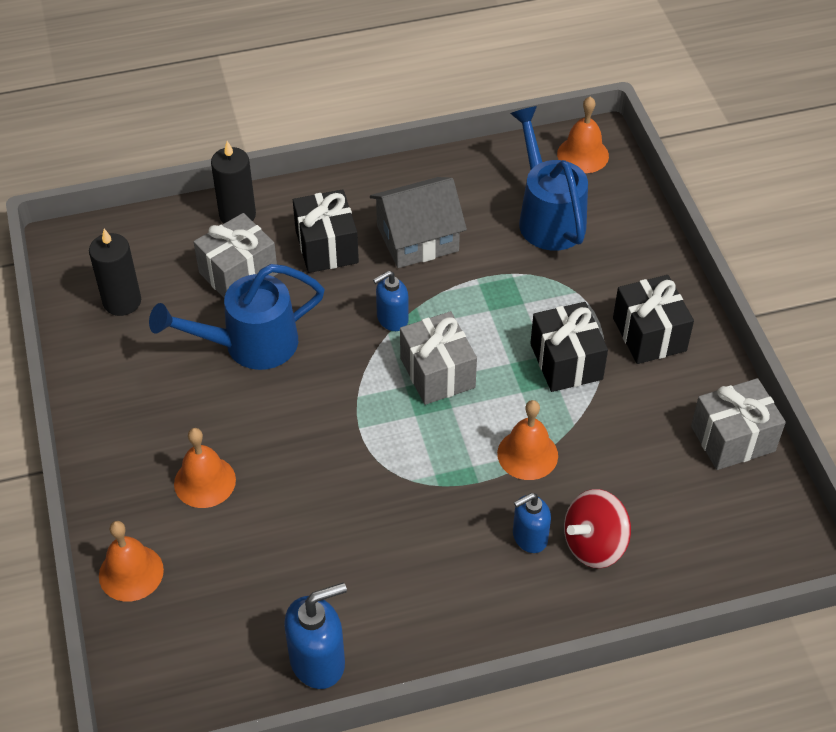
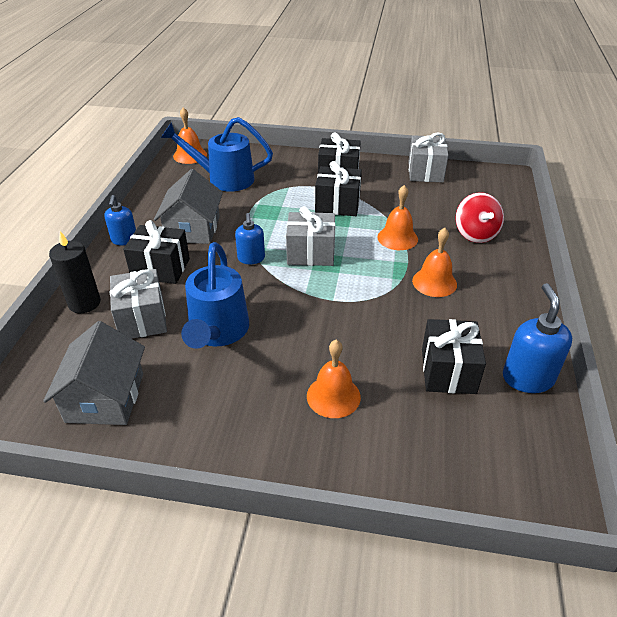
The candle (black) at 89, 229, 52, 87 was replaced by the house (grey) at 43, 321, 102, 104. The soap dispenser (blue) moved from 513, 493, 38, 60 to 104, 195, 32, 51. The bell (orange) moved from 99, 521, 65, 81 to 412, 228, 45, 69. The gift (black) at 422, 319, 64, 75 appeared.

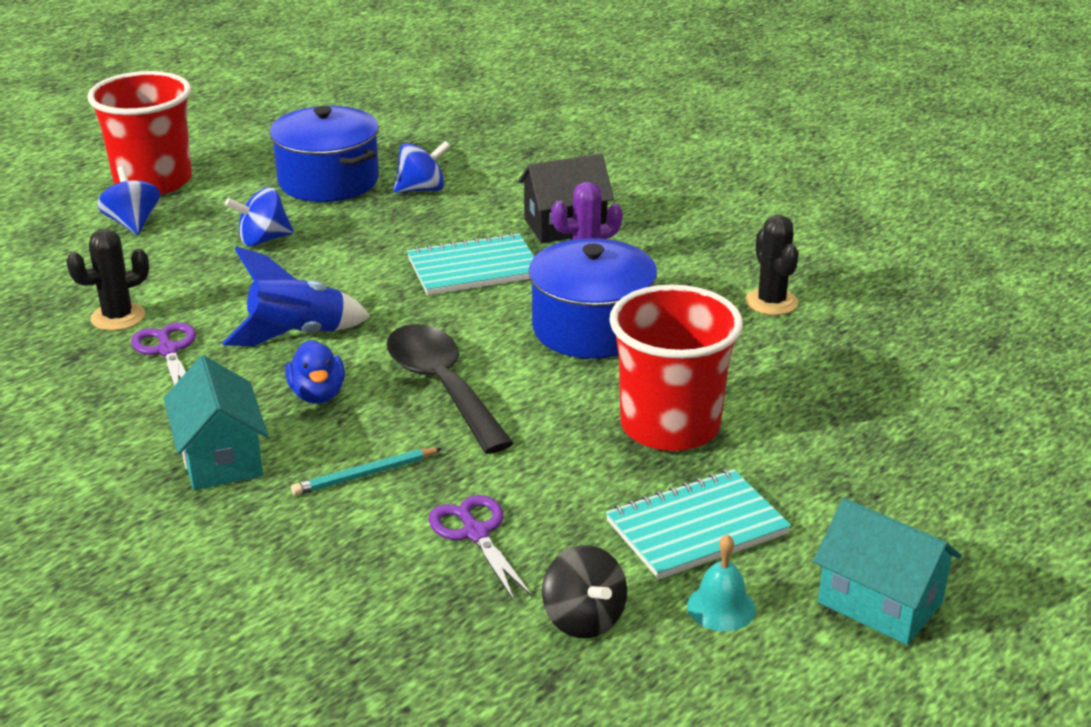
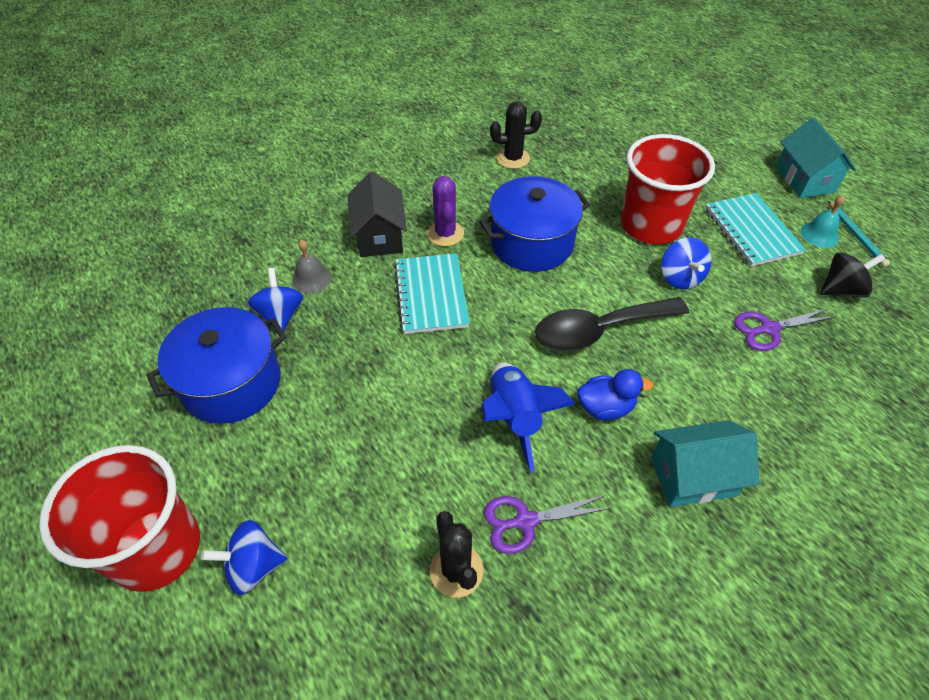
The spinning top (blue) moved from 225, 187, 69, 59 to 661, 237, 50, 52. The pencil (turquoise) moved from 291, 448, 151, 48 to 828, 201, 62, 66. The house (turquoise) at 813, 498, 149, 147 turned 60 degrees counterclockwise. The bell (grey) at 292, 240, 39, 53 appeared.

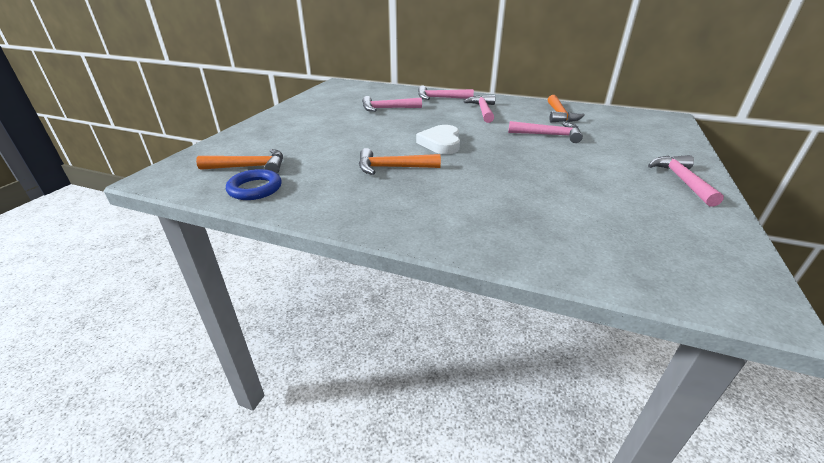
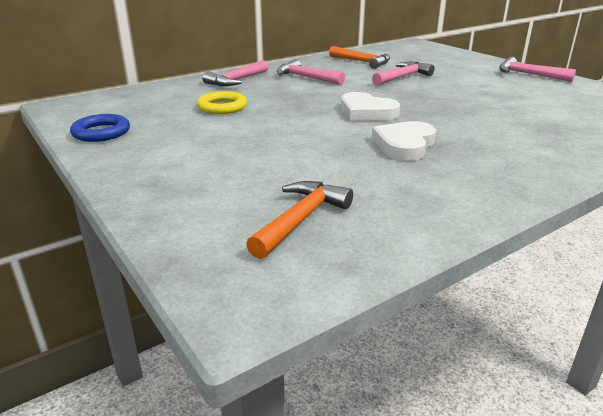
The hammer (pink) at 362, 96, 60, 16 was replaced by the ring (yellow) at 197, 91, 50, 23. The hammer (orange) at 359, 148, 82, 27 was replaced by the heart (white) at 372, 121, 64, 40. The ring (blue) moved from 226, 169, 56, 31 to 70, 114, 60, 28.

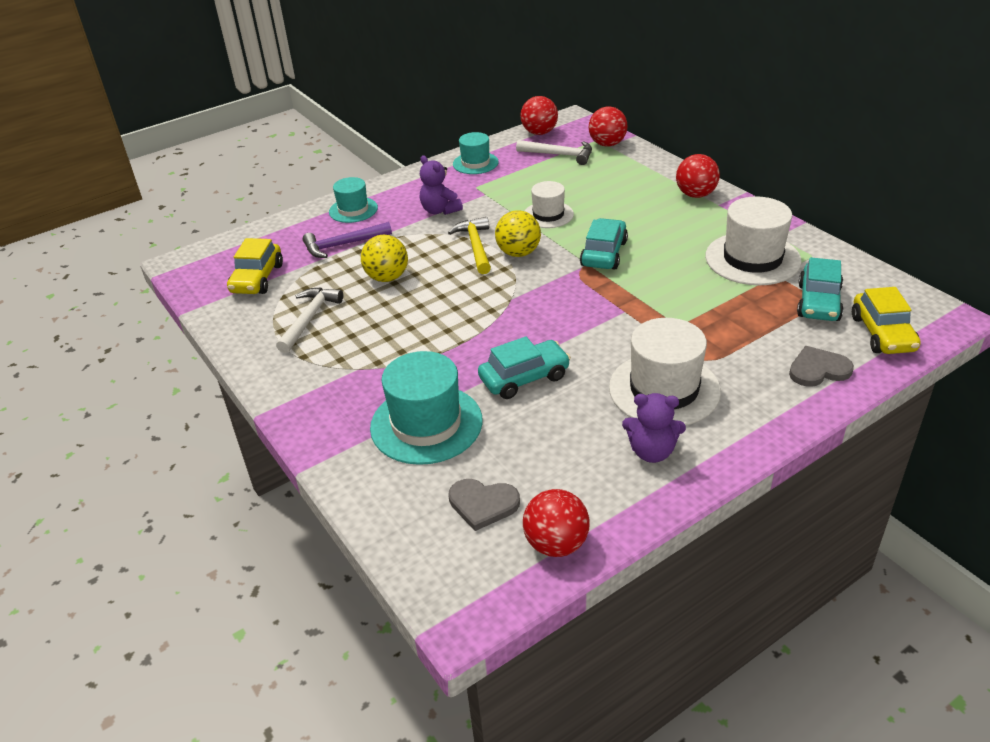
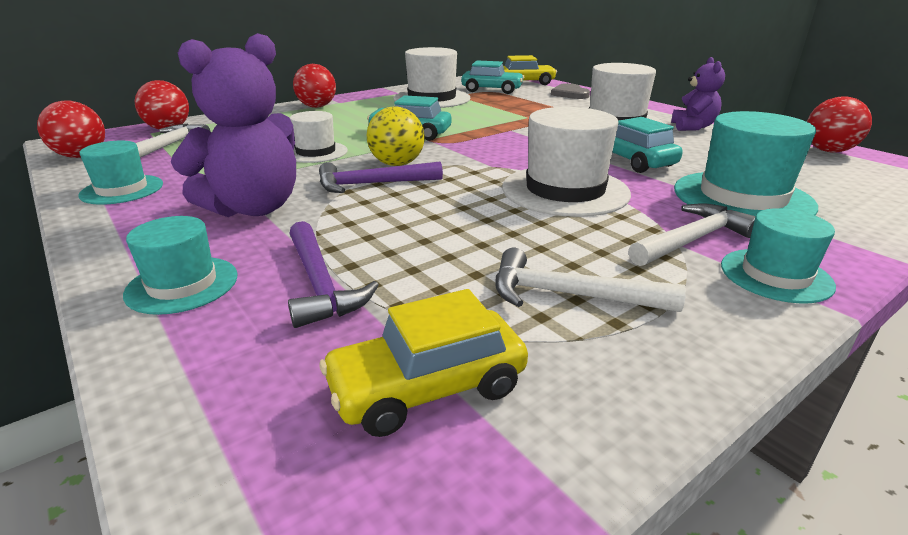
The teddy bear (purple) at 420, 155, 43, 60 changed to 1.69 times the size. The hammer (yellow) at 448, 217, 43, 57 became the hammer (purple) at 319, 162, 124, 31. The ball (yellow) at 361, 235, 47, 47 disappeared. The car (yellow) at 227, 238, 56, 56 turned 150 degrees clockwise. The heart (grey) at 448, 479, 72, 52 disappeared. The hat (white) at 502, 107, 129, 110 appeared. The hammer (white) at 628, 204, 128, 62 appeared. The hat (turquoise) at 721, 208, 115, 95 appeared.

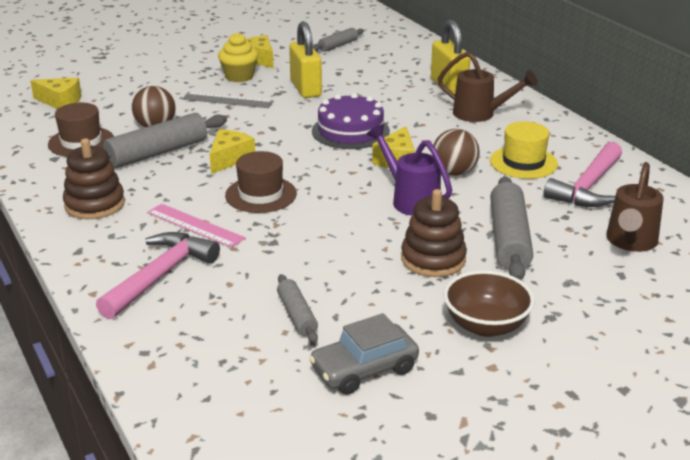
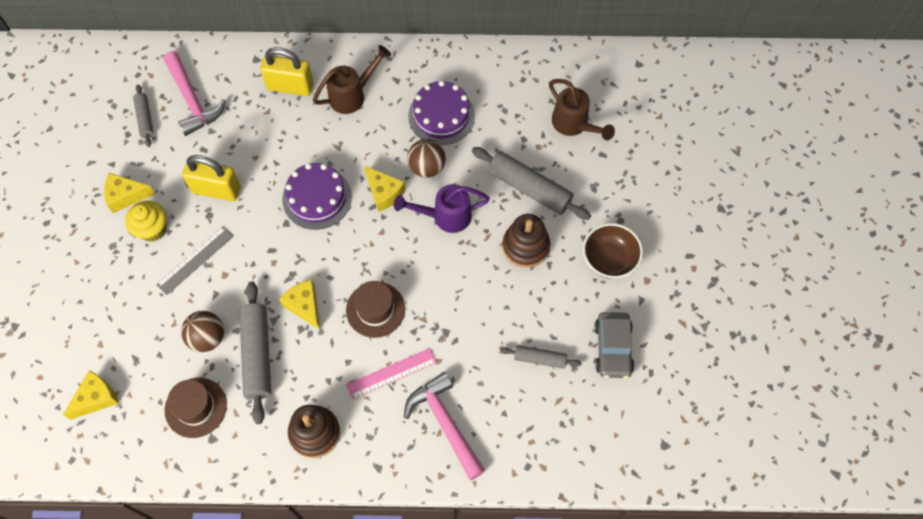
The hat (yellow) at 490, 121, 68, 58 was replaced by the cake (purple) at 408, 81, 67, 64. The hammer (pink) moved from 543, 142, 79, 65 to 163, 51, 63, 85.

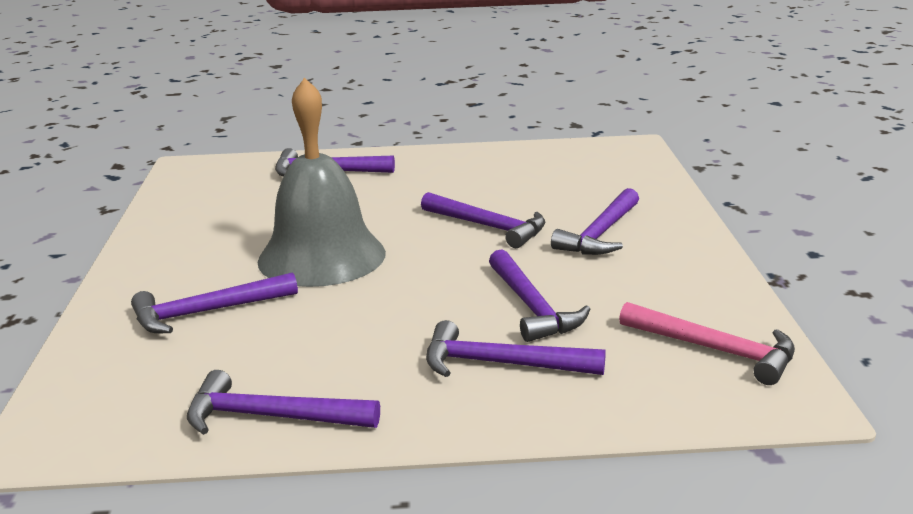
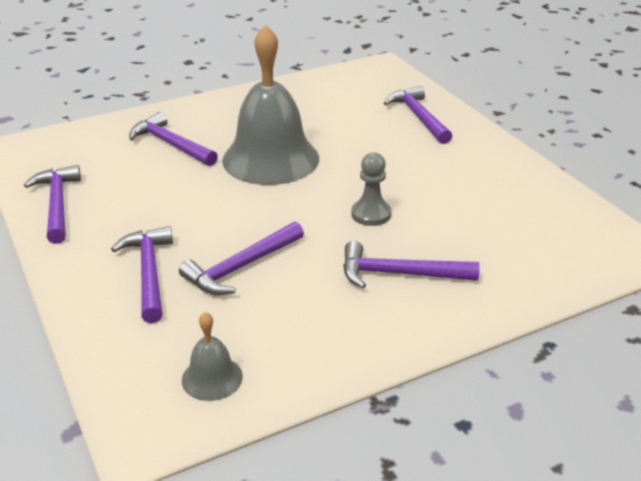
The hammer (purple) at 421, 192, 124, 56 was replaced by the pawn (grey) at 351, 152, 40, 74. The hammer (pink) at 619, 302, 176, 83 was replaced by the bell (grey) at 182, 312, 61, 89.

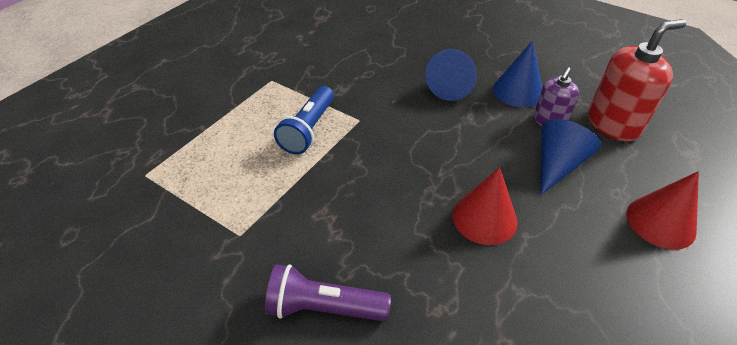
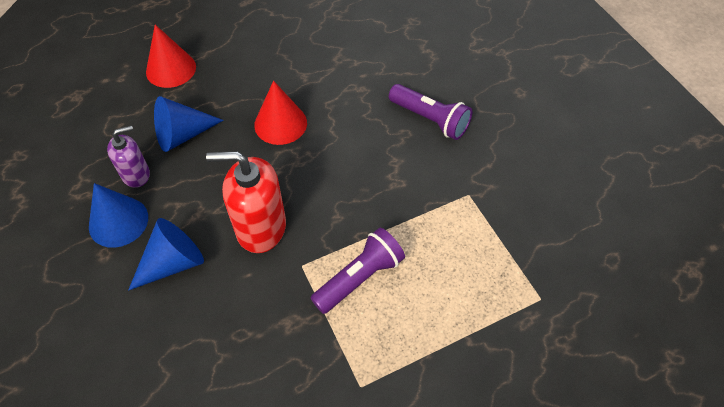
The soap dispenser (red) moved from 588, 19, 98, 122 to 206, 151, 80, 102. The flashlight (blue) at 274, 86, 60, 68 became the flashlight (purple) at 311, 228, 94, 86.

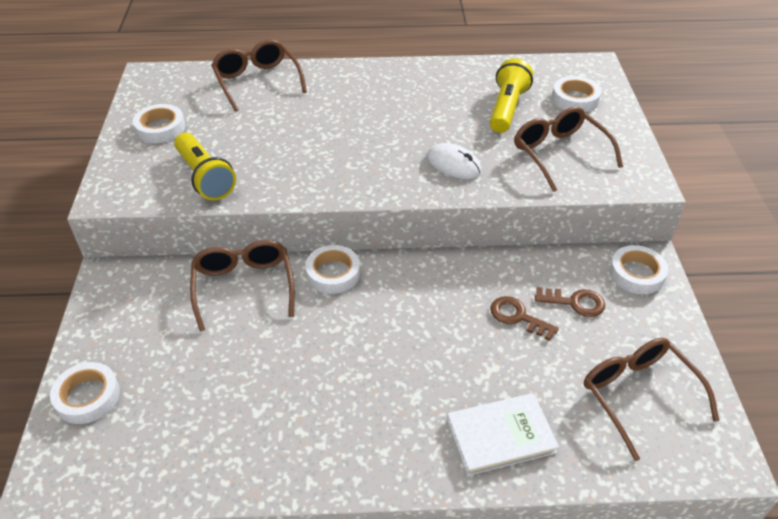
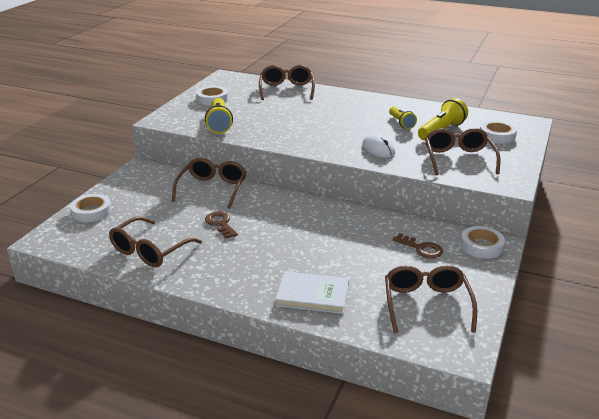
The tape (white) at 305, 245, 55, 49 disappeared. The key (brown) moved from 490, 296, 69, 45 to 205, 212, 33, 27. The flashlight (yellow) at 389, 106, 28, 23 appeared. The glasses (brown) at 109, 216, 93, 51 appeared.

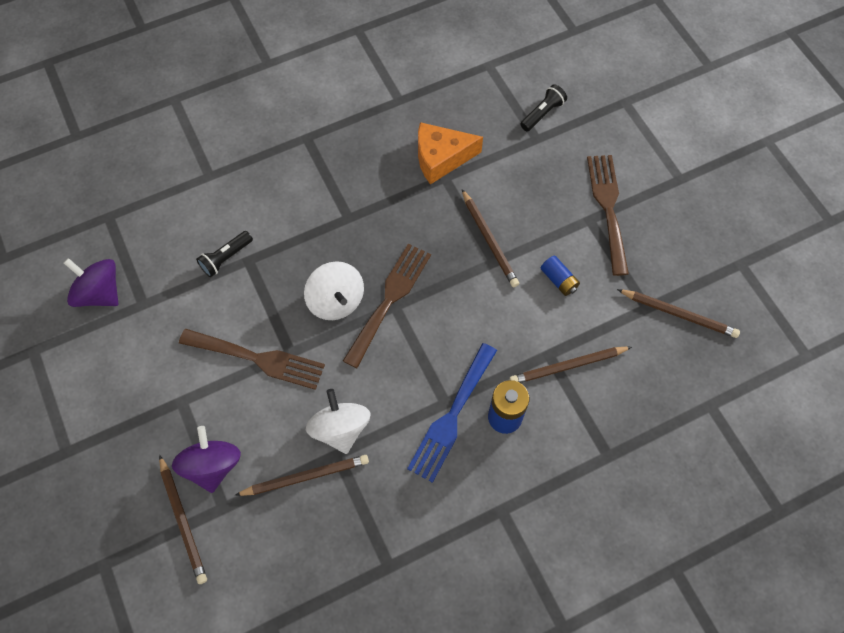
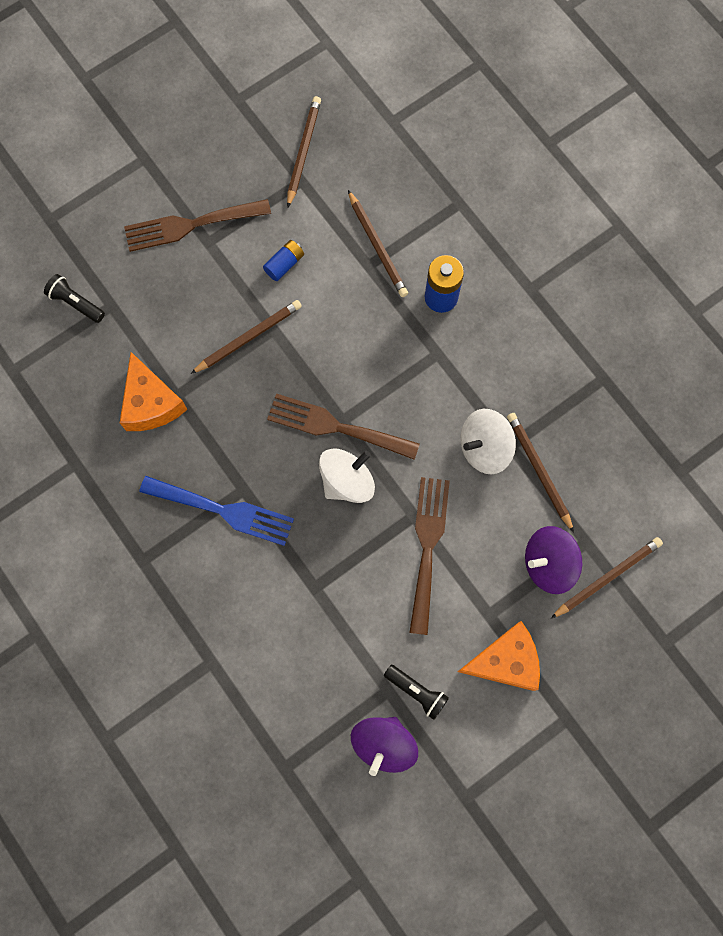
The flashlight (black) moved from 196, 231, 57, 46 to 384, 665, 65, 55. The fork (blue) moved from 407, 343, 90, 140 to 139, 476, 155, 70. The cheese (orange) at 457, 621, 83, 70 appeared.

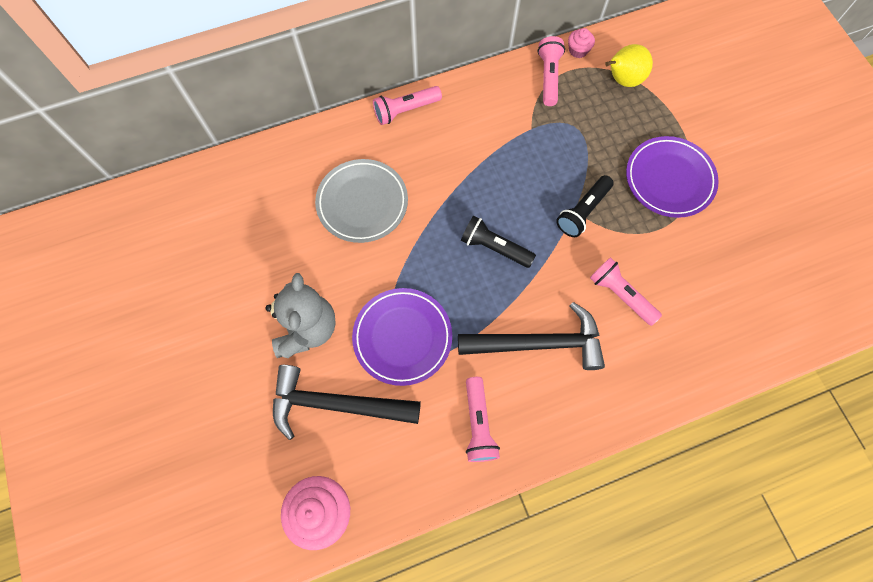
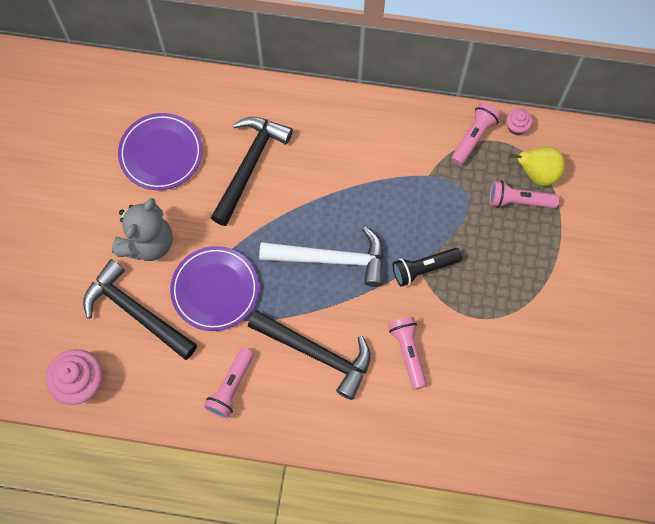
The flashlight (pink) moved from 373, 86, 69, 39 to 489, 180, 70, 28. The plate (purple) moved from 626, 136, 93, 82 to 118, 113, 85, 77. The plate (grey) at 315, 159, 93, 84 was replaced by the hammer (black) at 211, 117, 82, 109. The flashlight (black) at 461, 216, 75, 52 was replaced by the hammer (white) at 259, 227, 125, 60.

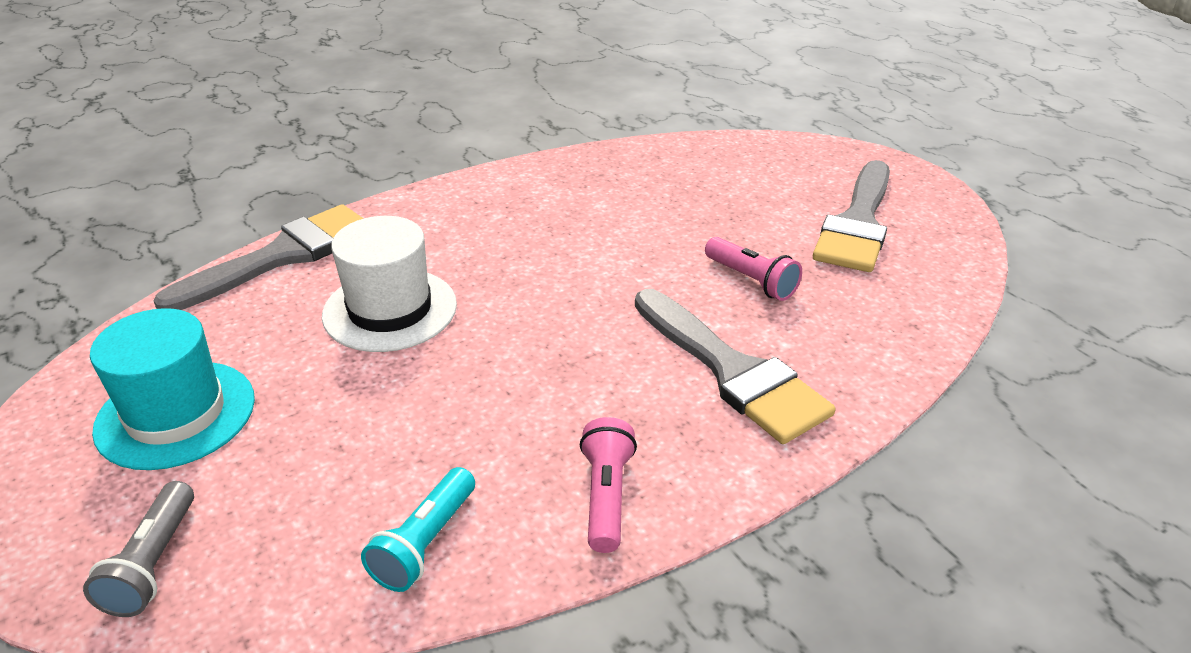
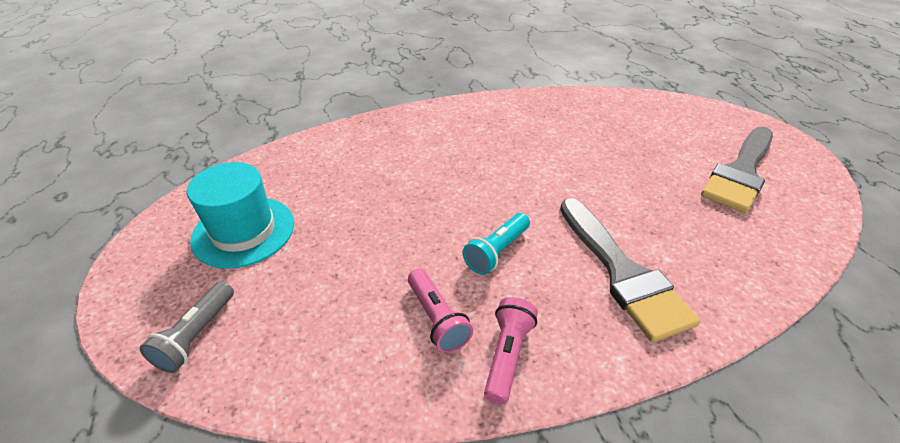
The brush (grey) at 153, 204, 211, 106 disappeared. The hat (white) at 322, 216, 135, 136 disappeared. The flashlight (pink) moved from 705, 237, 97, 64 to 408, 269, 65, 84. The flashlight (turquoise) moved from 361, 467, 114, 125 to 463, 213, 67, 62.

